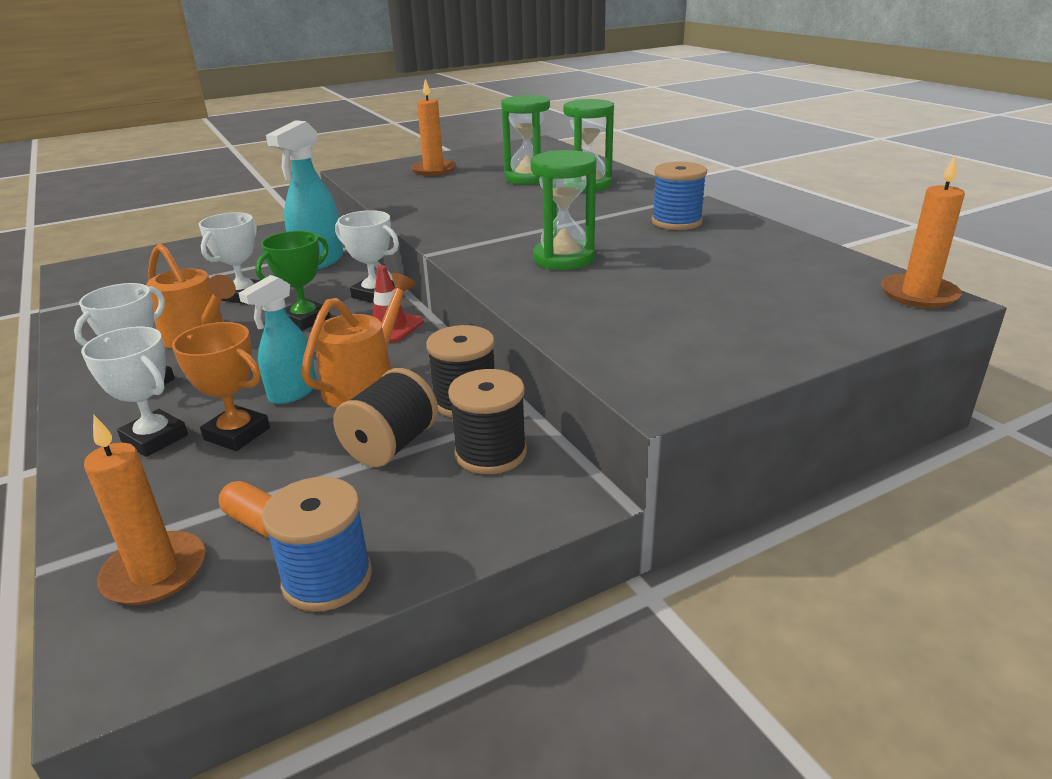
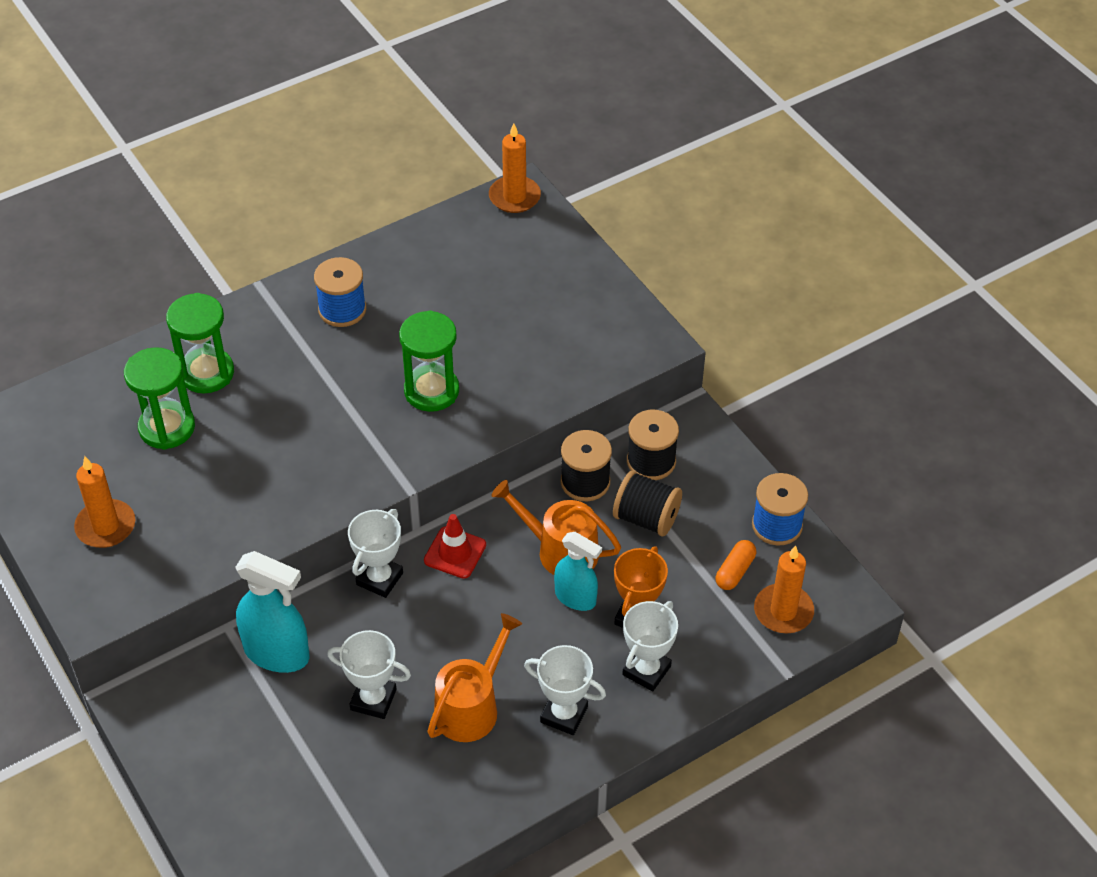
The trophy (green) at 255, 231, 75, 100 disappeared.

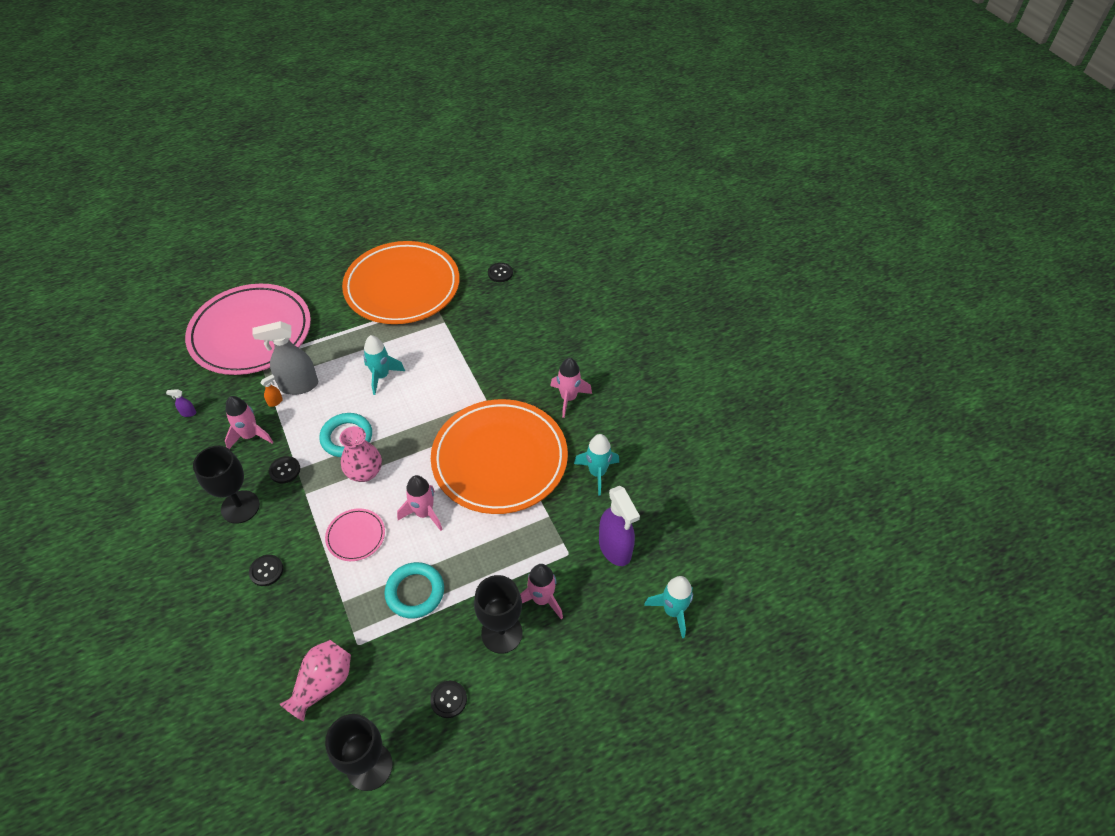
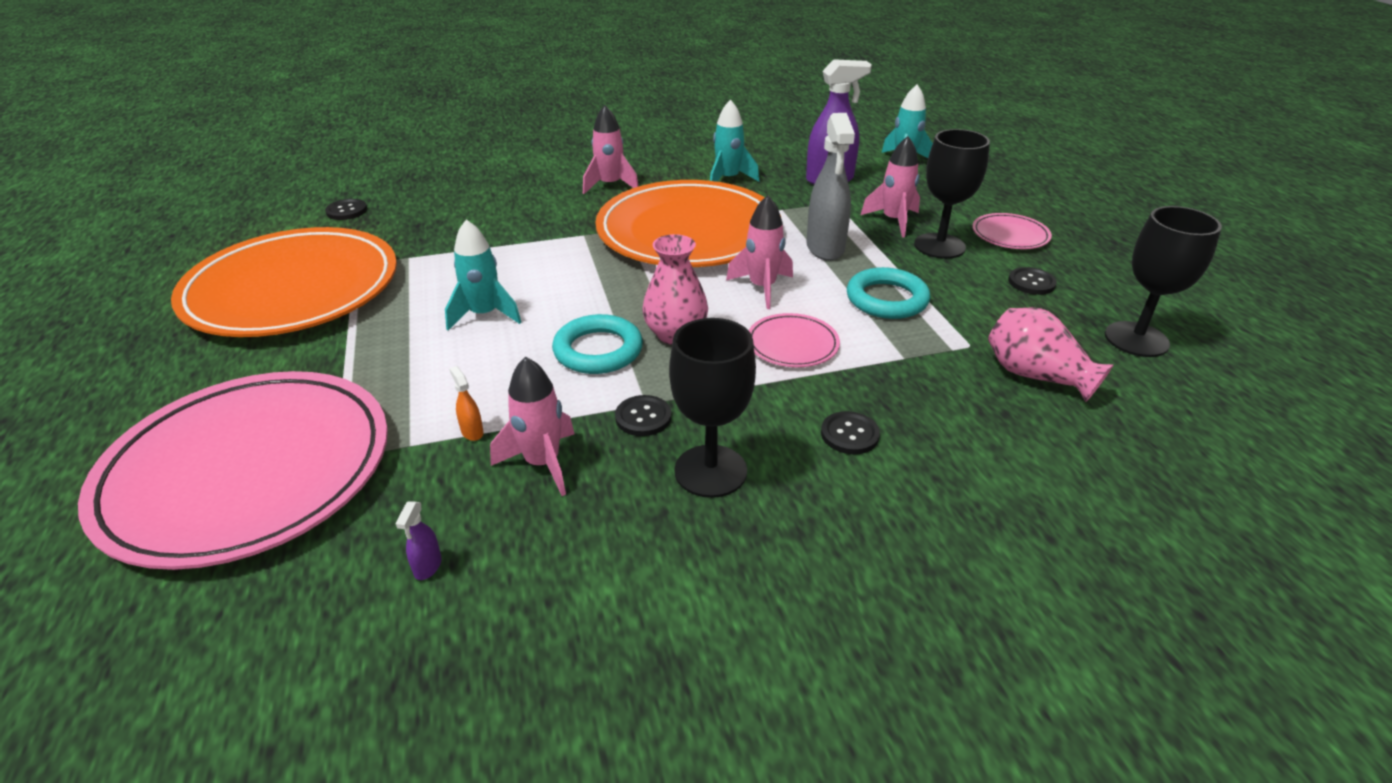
The spray bottle (grey) moved from 252, 321, 66, 74 to 806, 113, 49, 148. The plate (pink) at 972, 213, 80, 36 appeared.

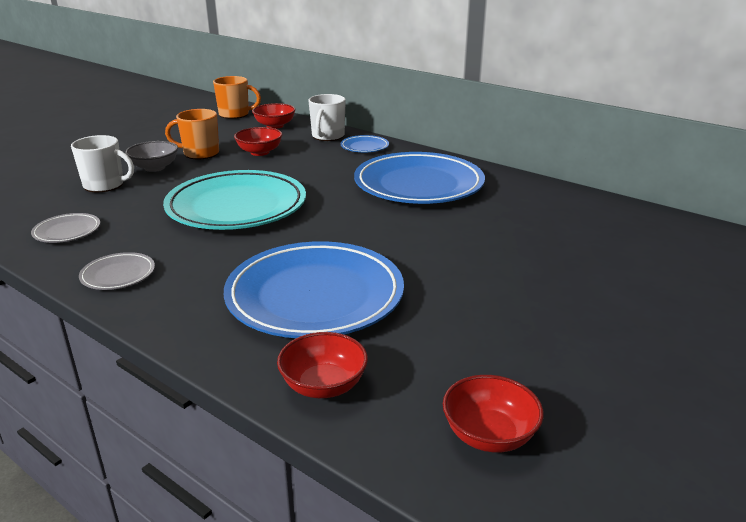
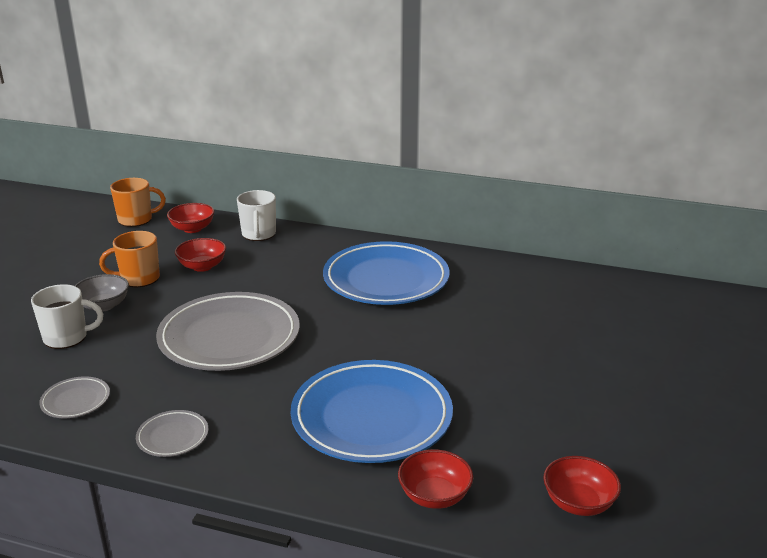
The plate (blue) at 341, 135, 48, 17 disappeared. The plate (turquoise) at 163, 170, 143, 60 became the plate (grey) at 156, 292, 144, 79.

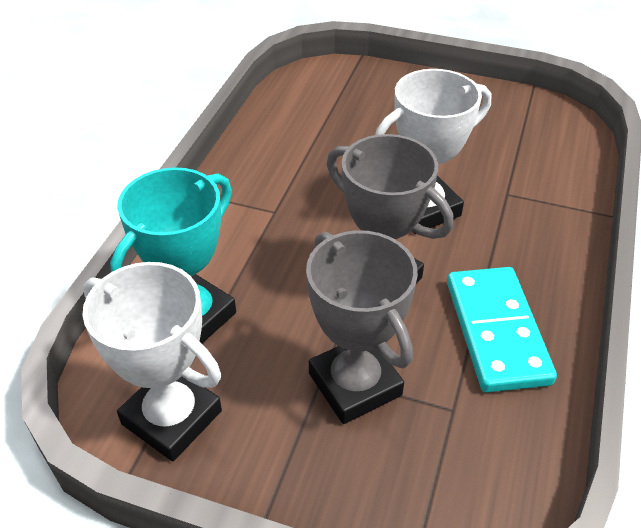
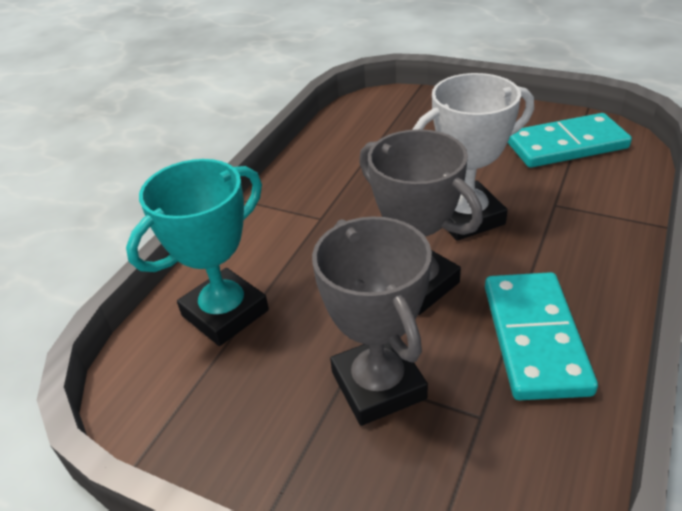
The trophy (white) at 82, 262, 140, 199 disappeared. The domino (turquoise) at 508, 113, 124, 55 appeared.

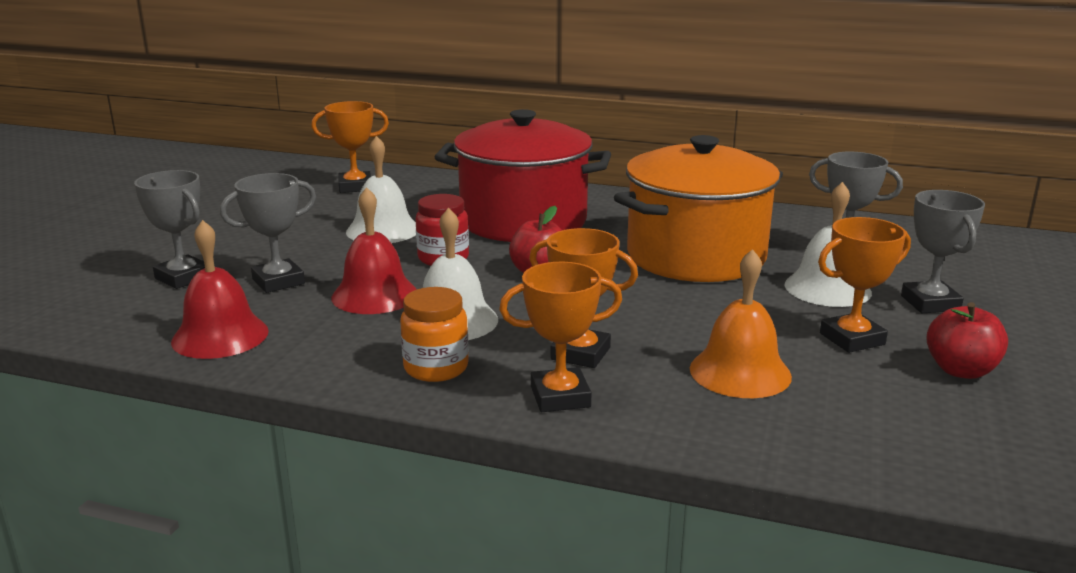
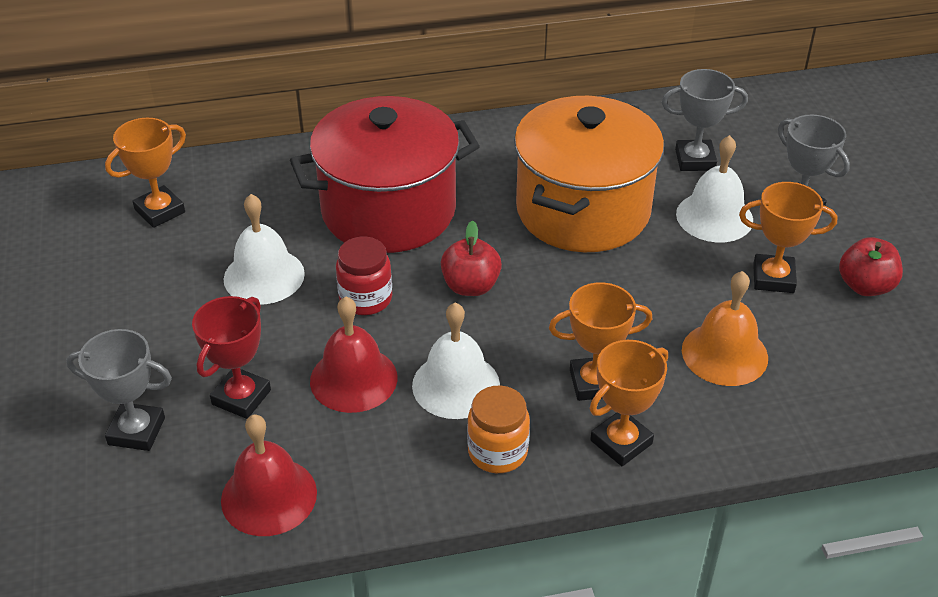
The trophy (grey) at 220, 173, 96, 120 became the trophy (red) at 192, 296, 79, 123. The trophy (orange) at 818, 217, 93, 136 turned 60 degrees clockwise.

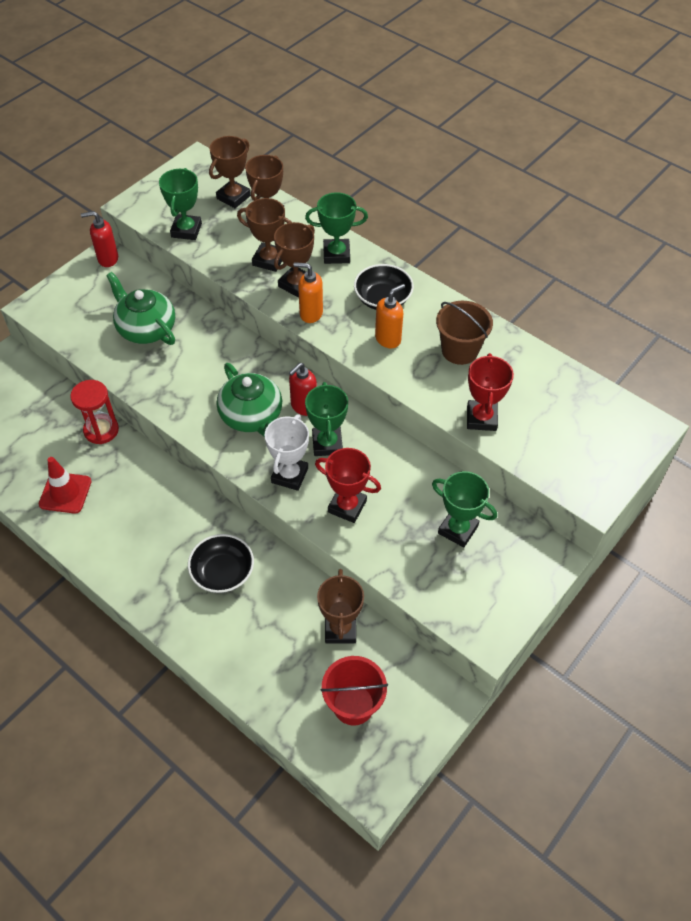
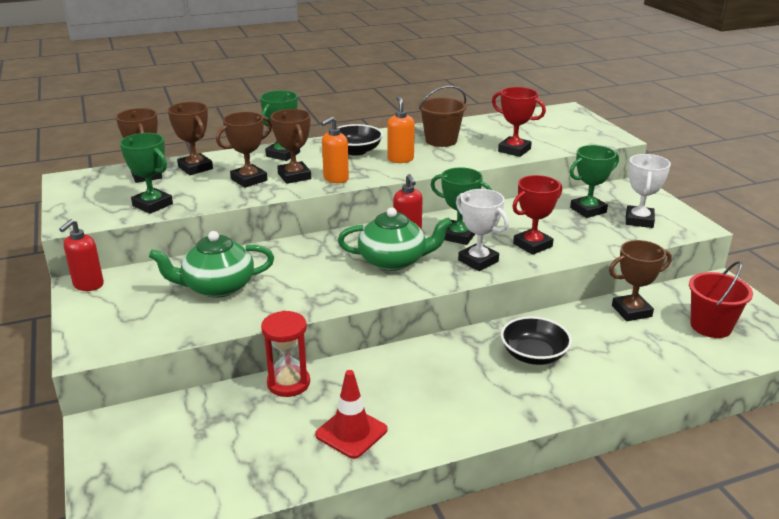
The trophy (brown) at 317, 569, 47, 75 turned 45 degrees counterclockwise. The trophy (white) at 626, 154, 45, 74 appeared.

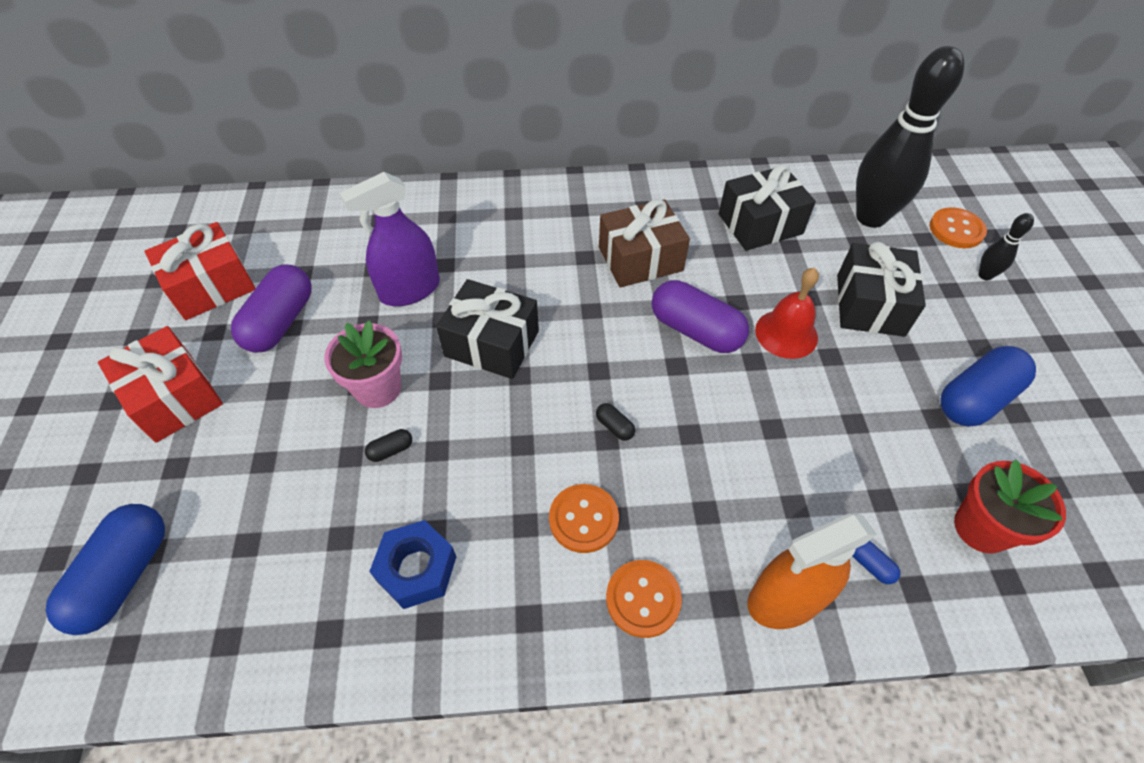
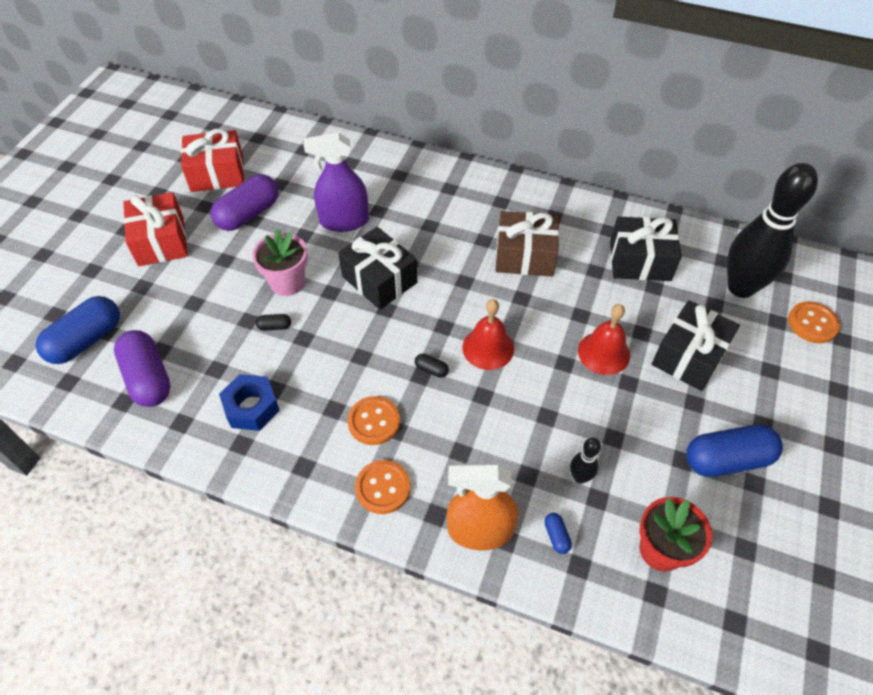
The bowling pin (black) moved from 978, 213, 56, 67 to 570, 438, 31, 46. The capsule (purple) moved from 652, 280, 97, 73 to 114, 330, 57, 77. The capsule (black) at 596, 403, 39, 38 turned 45 degrees counterclockwise. The bell (red) at 462, 299, 52, 71 appeared.

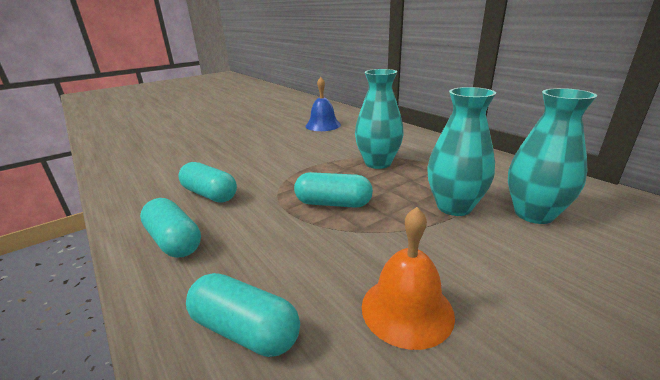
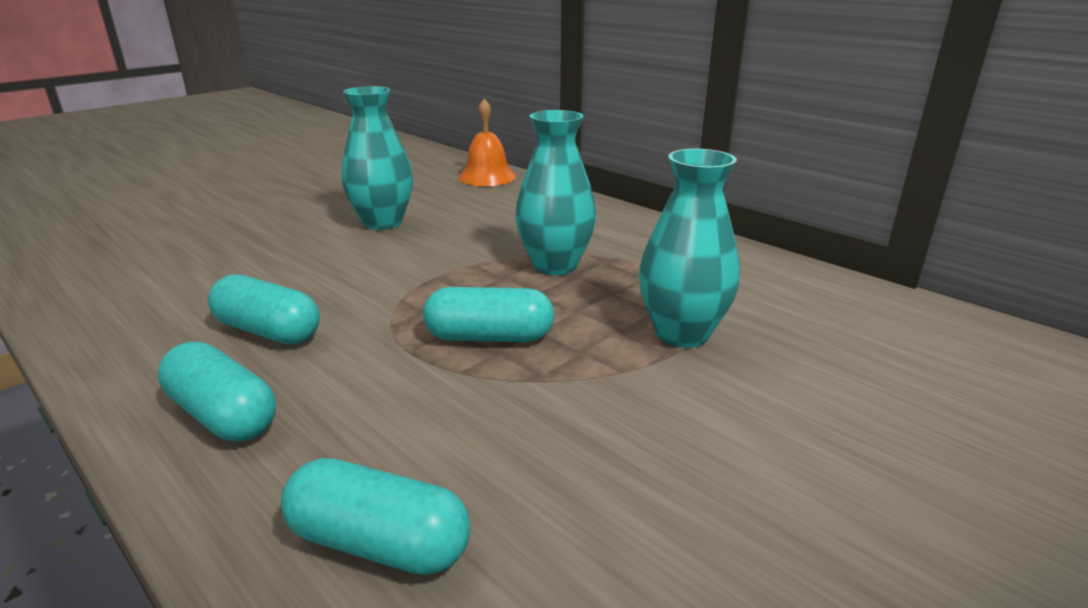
The bell (blue) at 305, 77, 36, 54 disappeared. The vase (turquoise) moved from 508, 88, 89, 136 to 341, 86, 72, 144. The bell (orange) moved from 362, 207, 93, 143 to 458, 99, 58, 87.

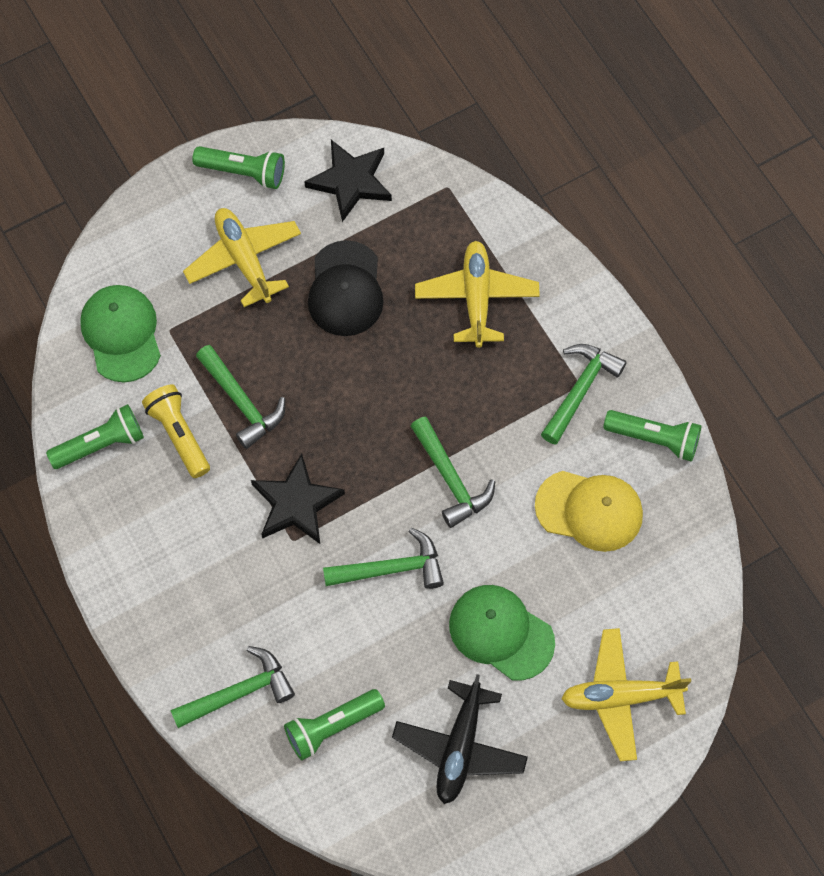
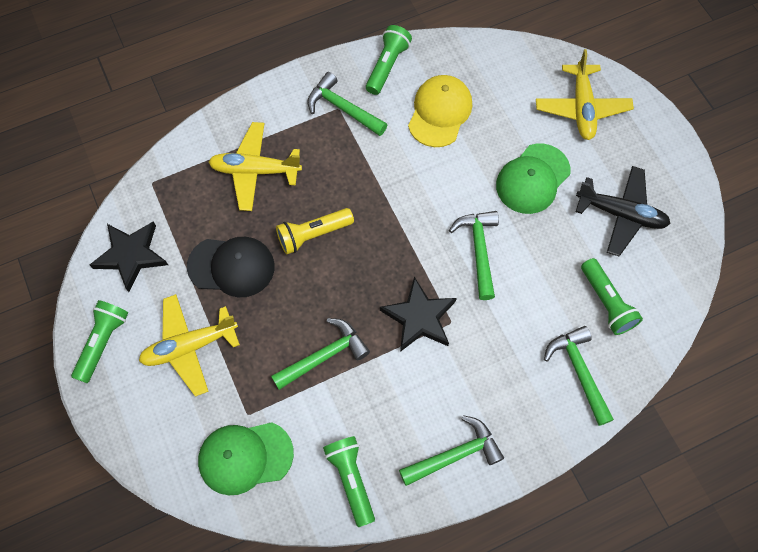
The flashlight (yellow) moved from 142, 384, 68, 94 to 276, 208, 78, 47. The hammer (green) moved from 410, 416, 85, 112 to 399, 415, 105, 71.

